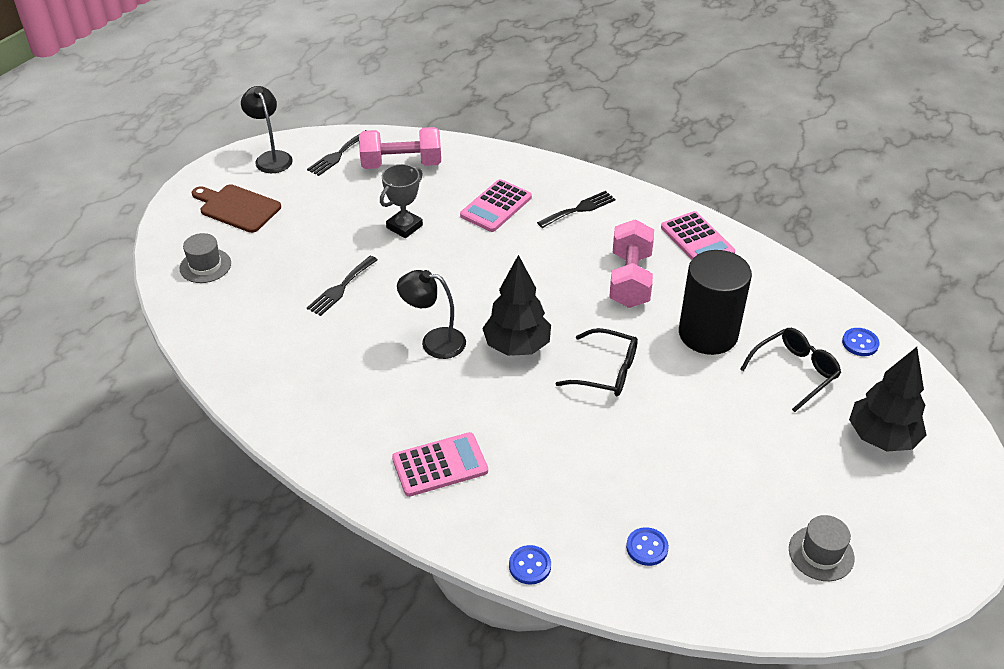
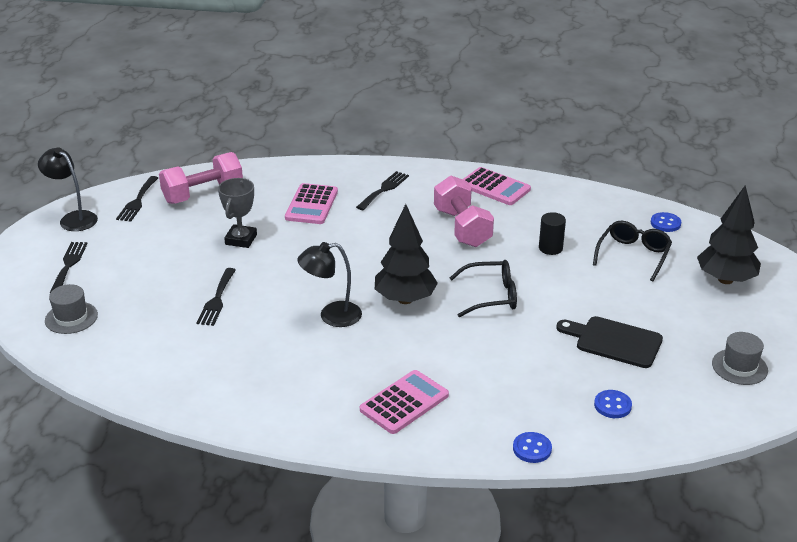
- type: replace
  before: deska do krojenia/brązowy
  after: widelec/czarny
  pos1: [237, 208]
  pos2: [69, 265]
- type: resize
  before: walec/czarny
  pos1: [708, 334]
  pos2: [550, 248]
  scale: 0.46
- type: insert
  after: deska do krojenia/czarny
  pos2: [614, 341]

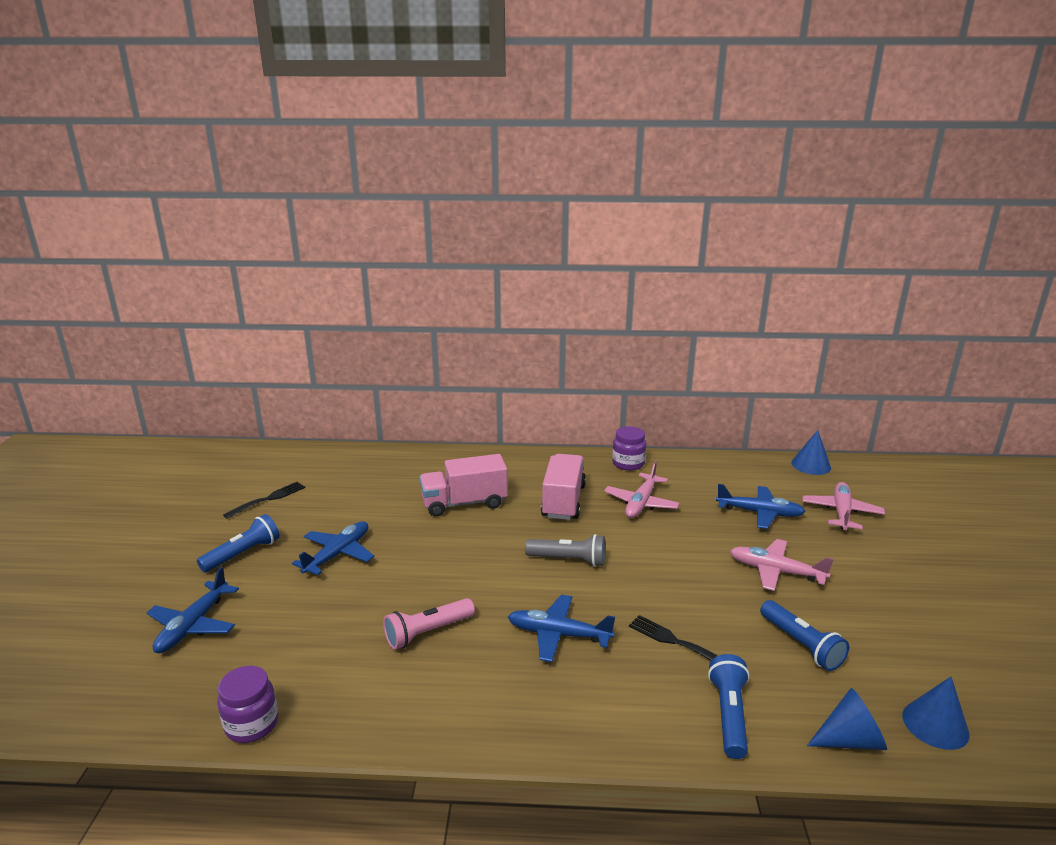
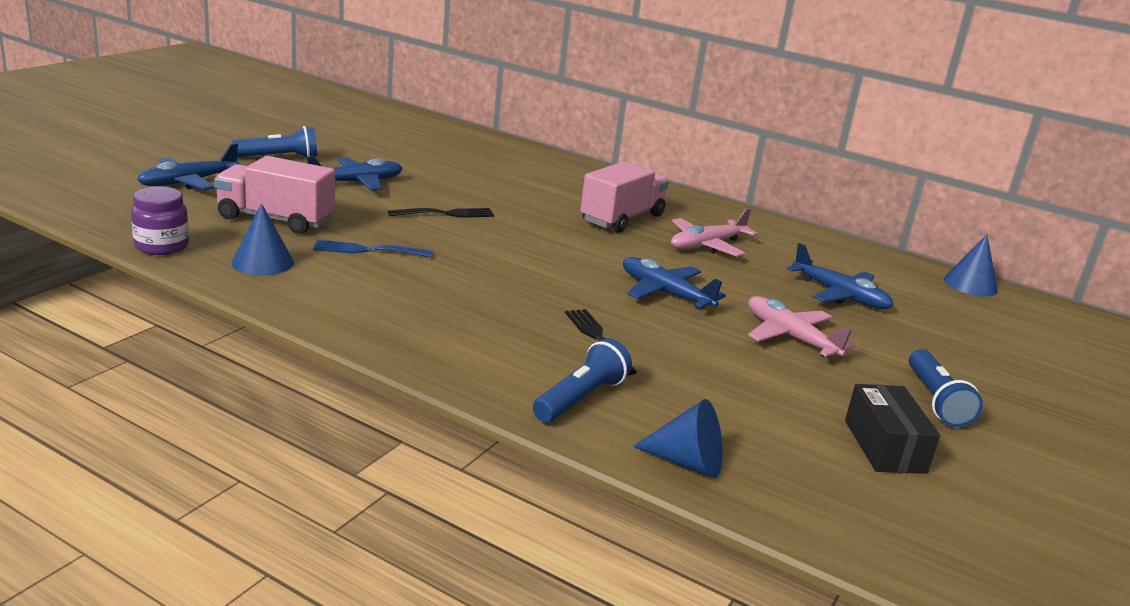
- type: move
  before: widelec/czarny
  pos1: [267, 499]
  pos2: [445, 214]
- type: replace
  before: latarka/różowy
  after: widelec/niebieski
  pos1: [427, 632]
  pos2: [369, 250]
- type: move
  before: ciężarówka/różowy
  pos1: [464, 503]
  pos2: [275, 219]
- type: move
  before: samolot/niebieski
  pos1: [559, 634]
  pos2: [665, 293]
- type: delete
  before: latarka/szary
  pos1: [568, 560]
- type: delete
  before: słoik/fioletowy
  pos1: [628, 464]
- type: move
  before: latarka/niebieski
  pos1: [801, 645]
  pos2: [936, 401]
- type: delete
  before: samolot/różowy
  pos1: [841, 513]
- type: move
  before: stożek/niebieski
  pos1: [935, 724]
  pos2: [263, 262]
- type: insert
  after: pudełko/czarny
  pos2: [884, 446]

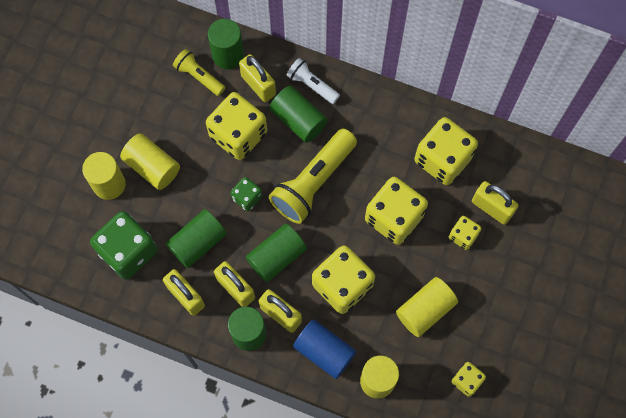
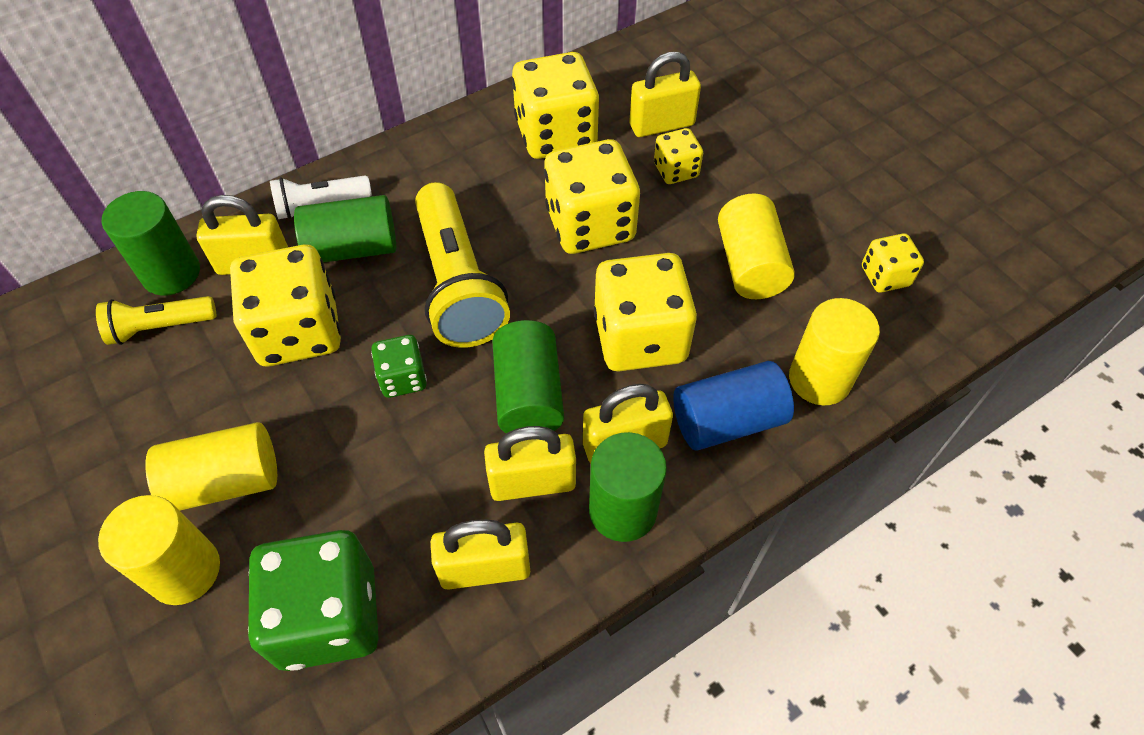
- type: delete
  before: walec/zielony
  pos1: [198, 243]

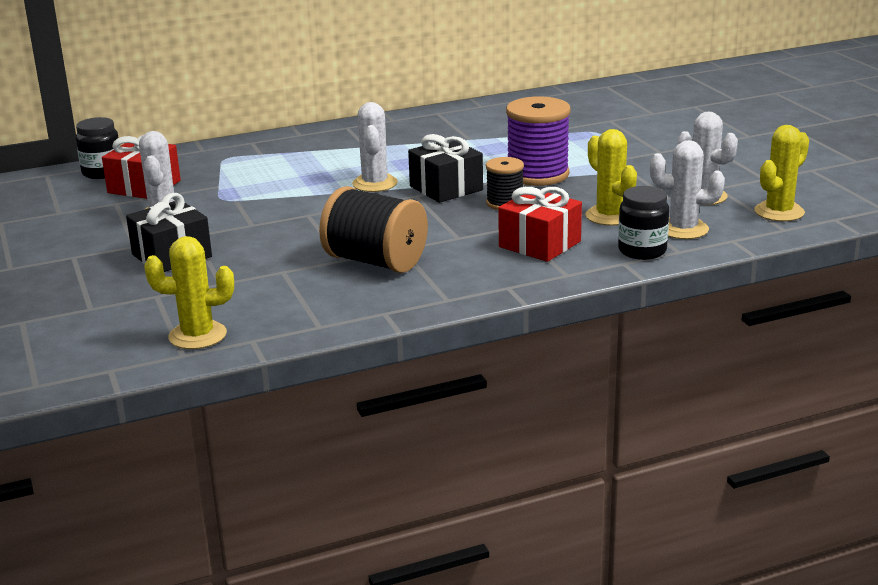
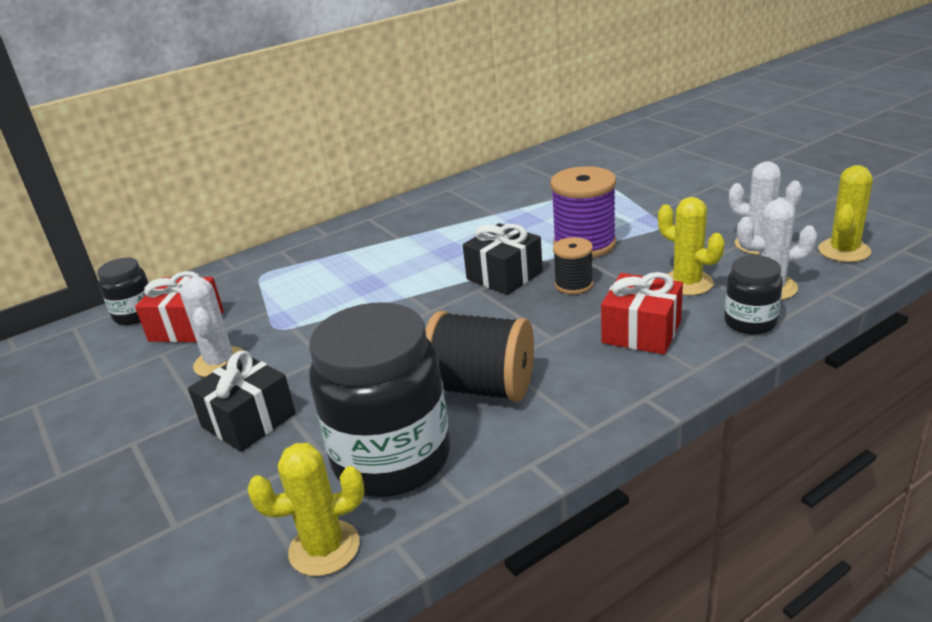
- type: delete
  before: kaktus/biały
  pos1: [375, 183]
- type: insert
  after: słoik/czarny
  pos2: [392, 459]

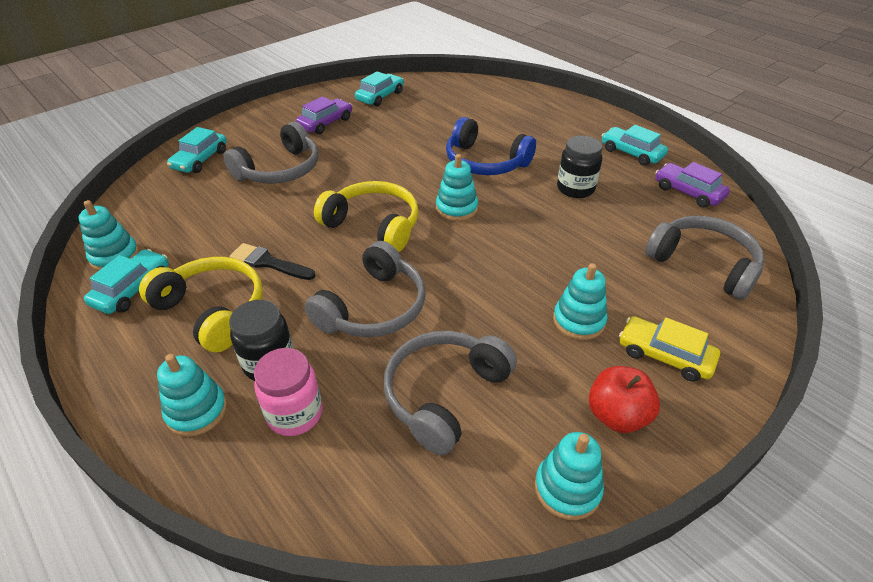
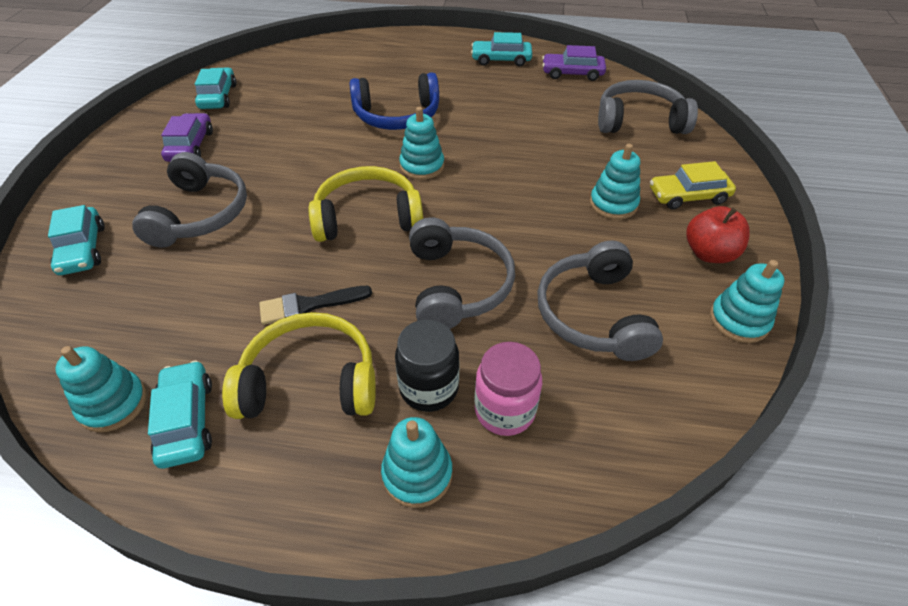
- type: delete
  before: słoik/czarny
  pos1: [575, 188]

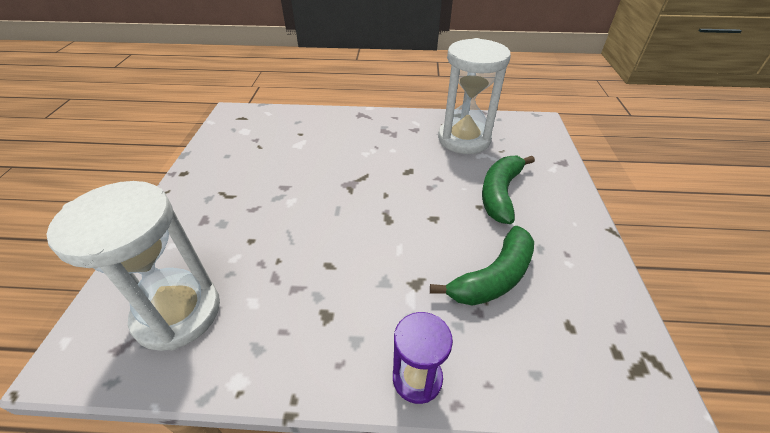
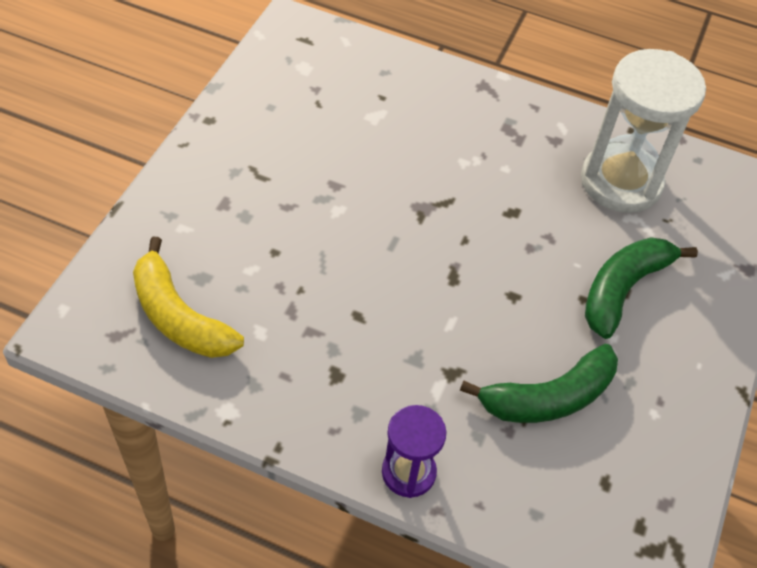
- type: replace
  before: klepsydra/biały
  after: banan/żółty
  pos1: [178, 313]
  pos2: [179, 317]

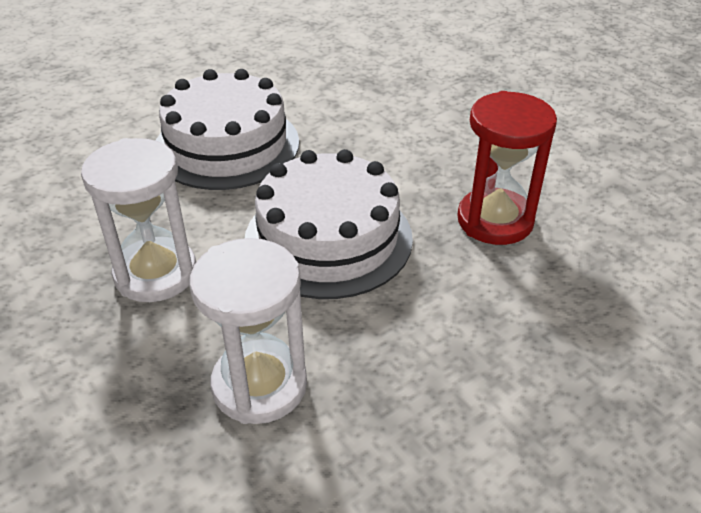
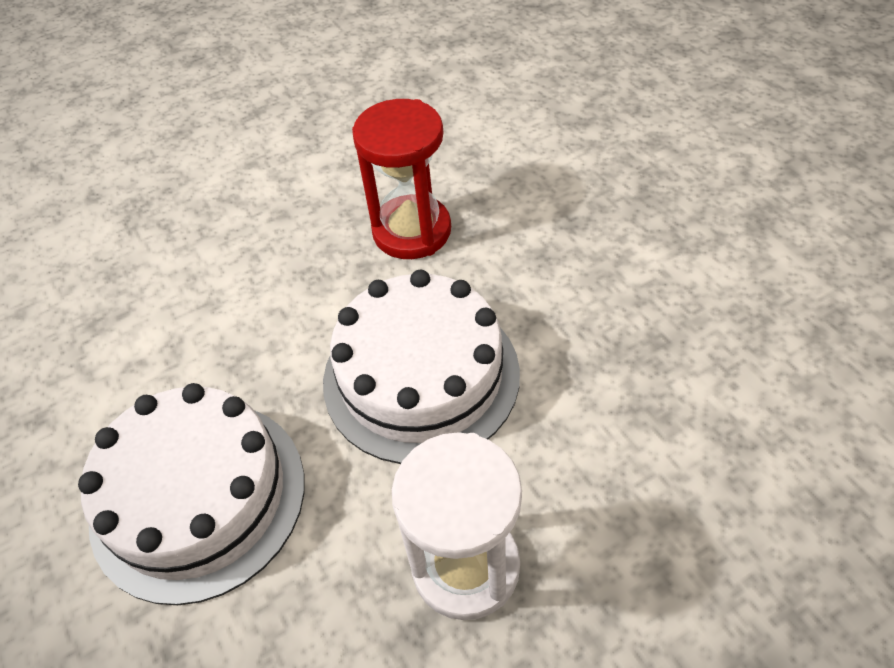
- type: delete
  before: klepsydra/biały
  pos1: [259, 385]

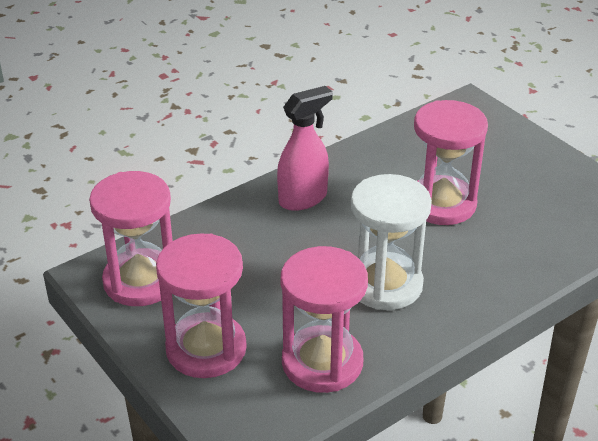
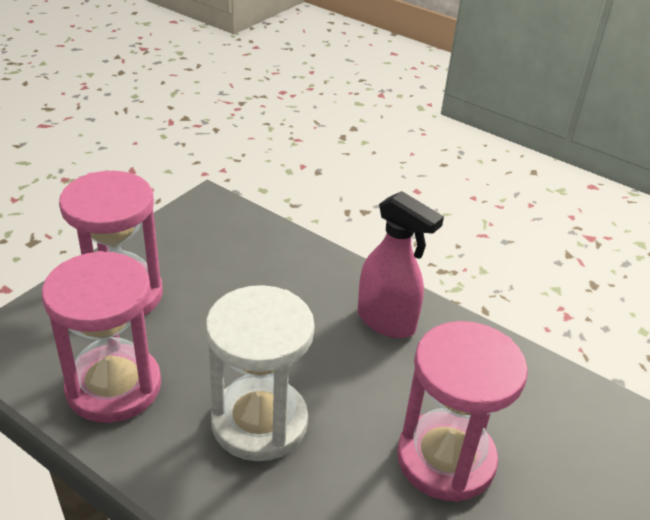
- type: delete
  before: klepsydra/różowy
  pos1: [141, 281]

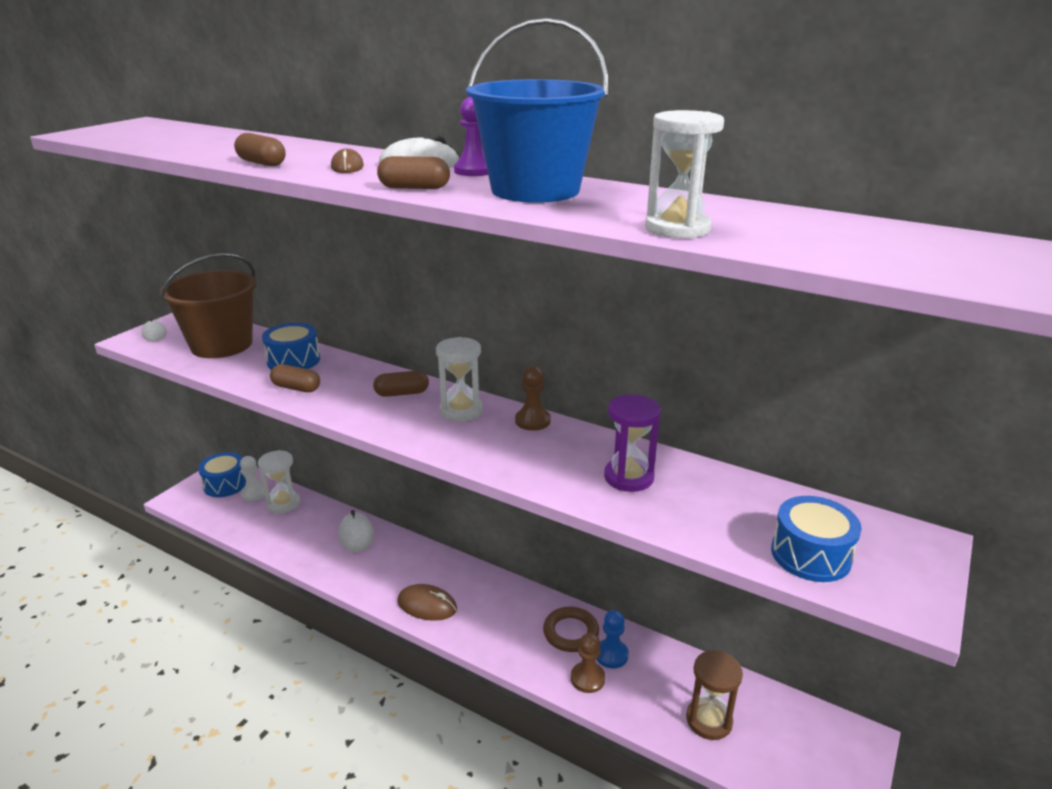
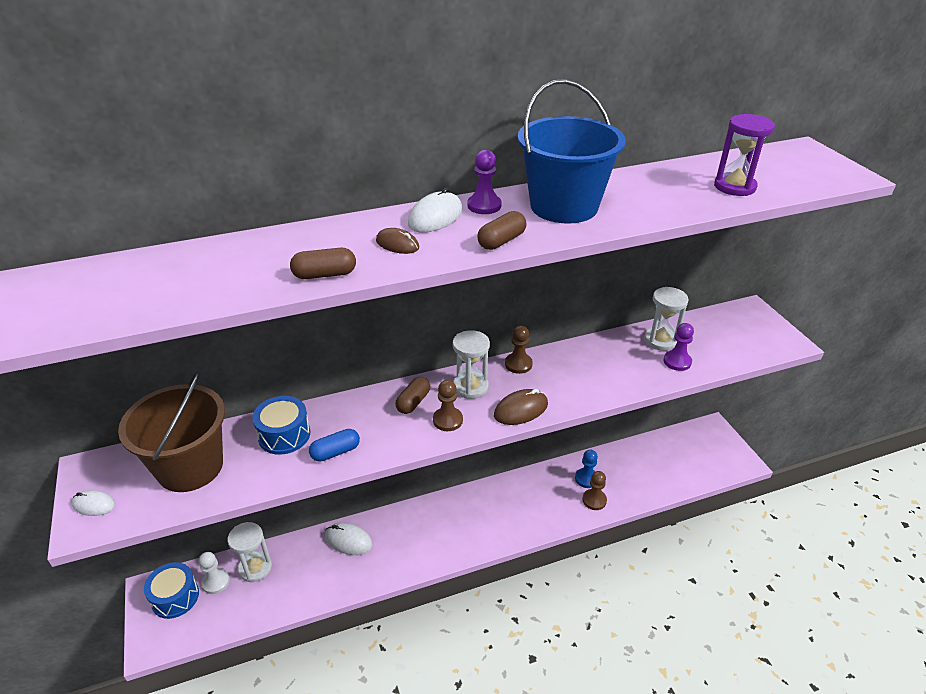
- type: recolor
  before: kapsułka/brązowy
  after: kapsułka/niebieski
  pos1: [296, 388]
  pos2: [335, 452]
- type: move
  before: myszka/brązowy
  pos1: [427, 605]
  pos2: [521, 410]
- type: delete
  before: pierścień/brązowy
  pos1: [570, 632]
- type: move
  before: klepsydra/fioletowy
  pos1: [628, 477]
  pos2: [734, 187]
- type: move
  before: klepsydra/biały
  pos1: [677, 228]
  pos2: [660, 340]
- type: delete
  before: klepsydra/brązowy
  pos1: [709, 720]
- type: delete
  before: bęben/niebieski
  pos1: [810, 555]
- type: insert
  after: pionek/brązowy
  pos2: [447, 420]
- type: insert
  after: pionek/fioletowy
  pos2: [677, 361]

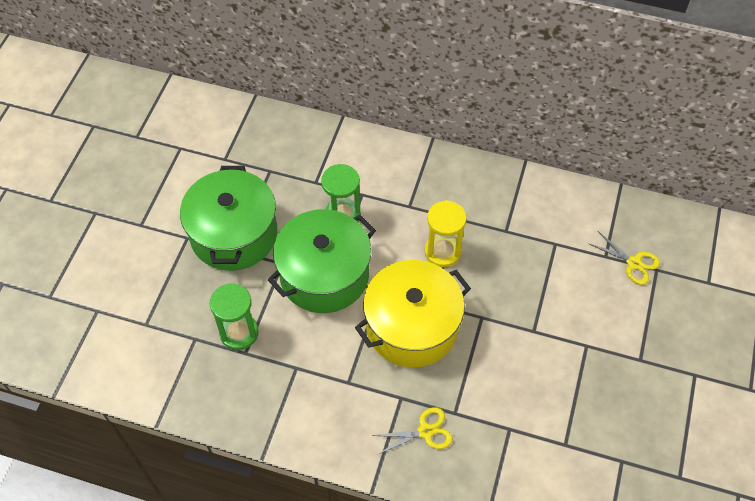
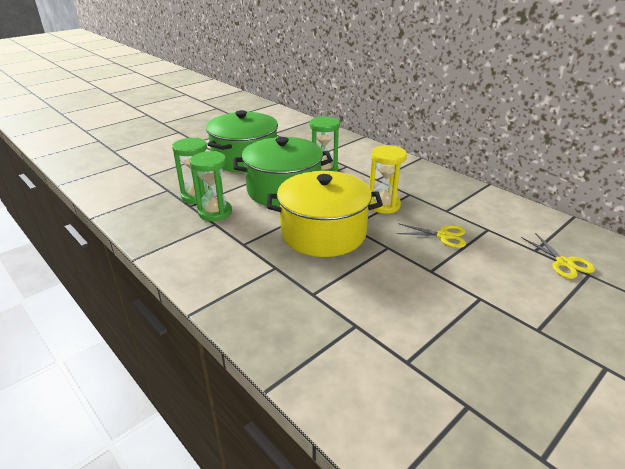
- type: move
  before: nożyczki/żółty
  pos1: [425, 431]
  pos2: [443, 236]
- type: insert
  after: klepsydra/zielony
  pos2: [215, 212]

